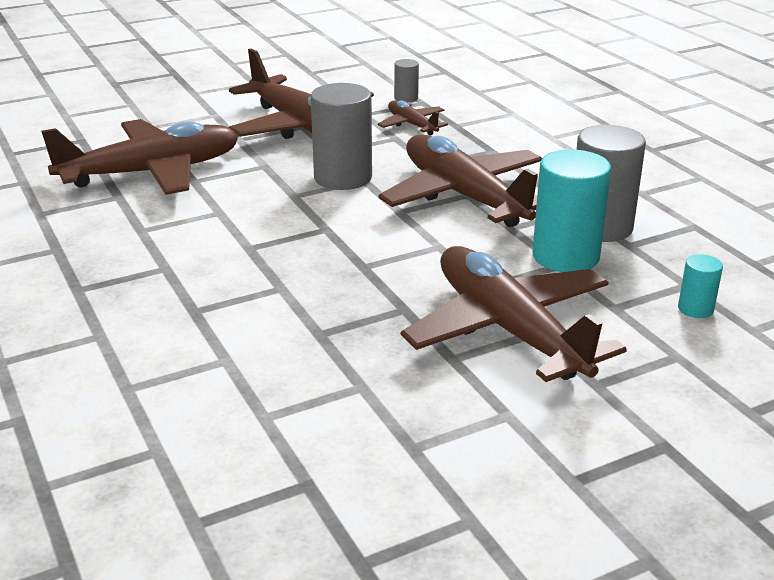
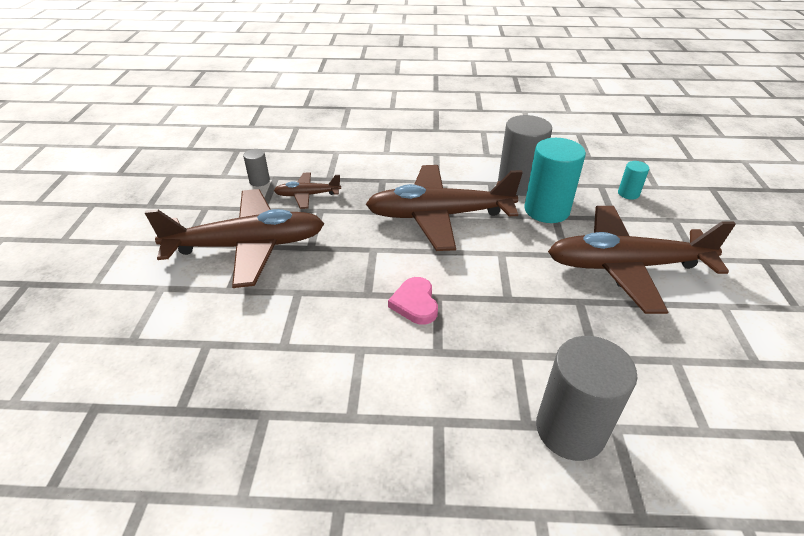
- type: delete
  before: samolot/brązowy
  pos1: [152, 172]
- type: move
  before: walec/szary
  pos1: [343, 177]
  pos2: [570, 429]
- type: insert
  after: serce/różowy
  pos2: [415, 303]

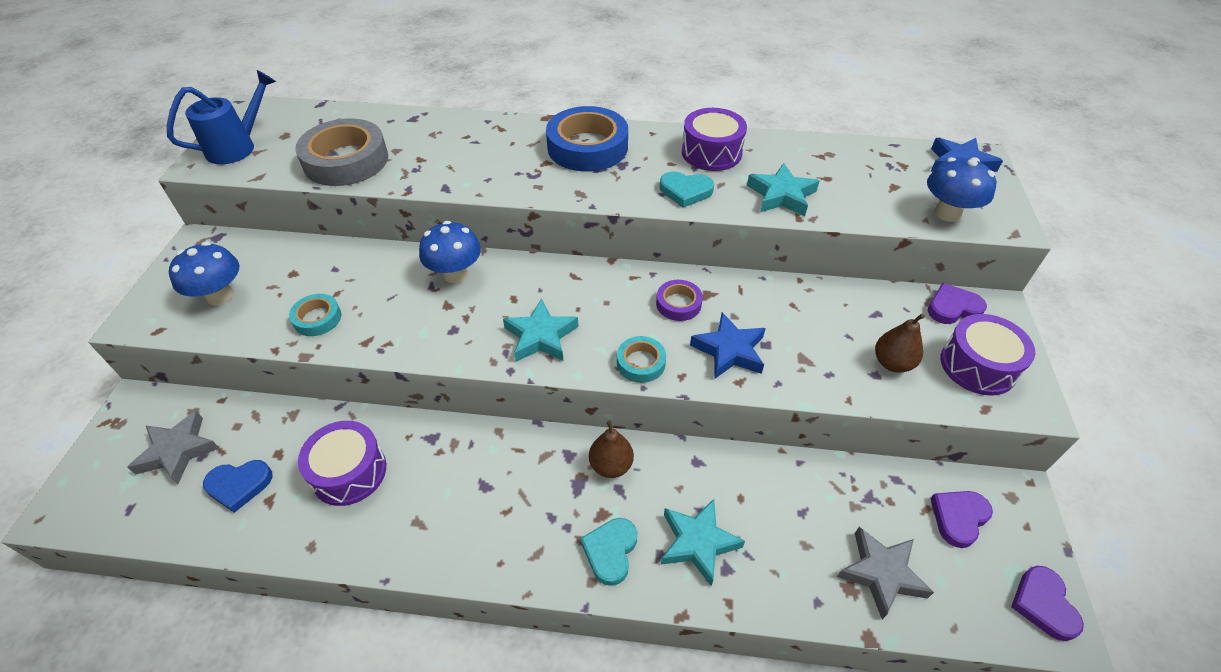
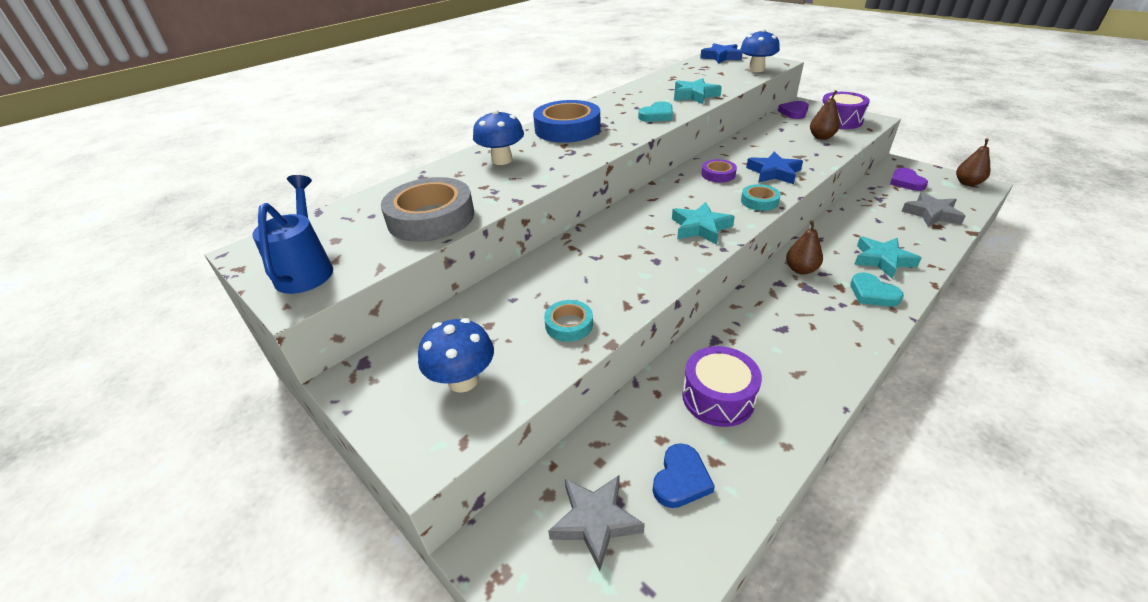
- type: move
  before: grzyb/niebieski
  pos1: [455, 274]
  pos2: [502, 160]
- type: delete
  before: bęben/fioletowy
  pos1: [711, 152]
- type: replace
  before: serce/fioletowy
  after: gruszka/brązowy
  pos1: [1043, 604]
  pos2: [967, 183]

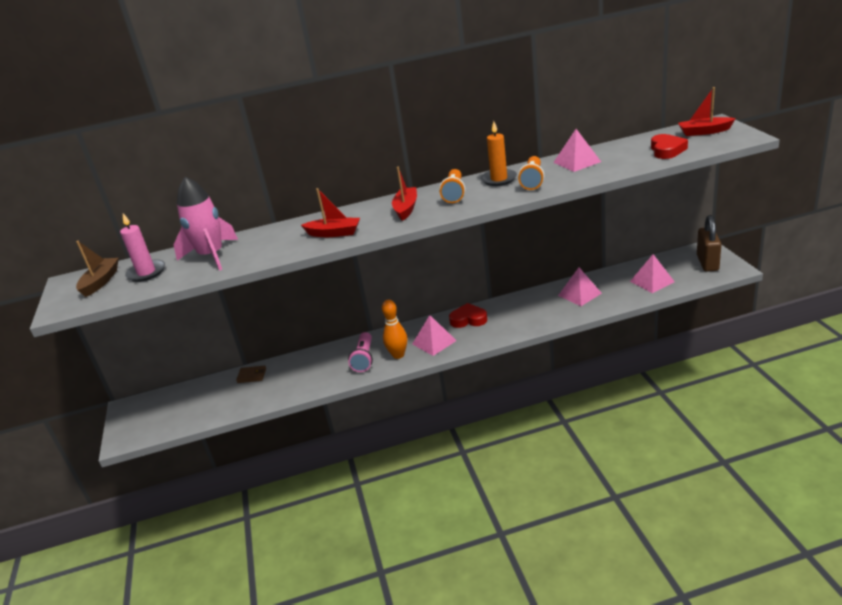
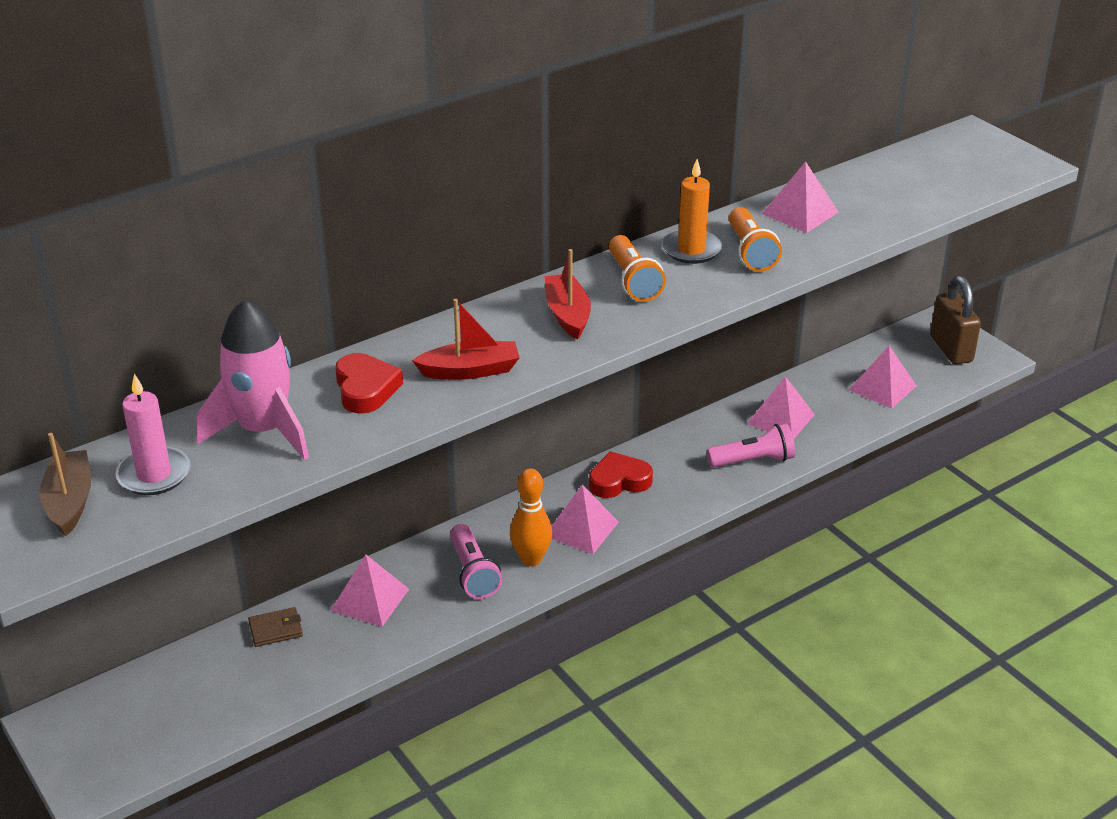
- type: move
  before: serce/czerwony
  pos1: [666, 150]
  pos2: [365, 389]
- type: delete
  before: łódka/czerwony
  pos1: [704, 132]
- type: insert
  after: piramida/różowy
  pos2: [370, 599]
- type: insert
  after: latarka/różowy
  pos2: [753, 461]

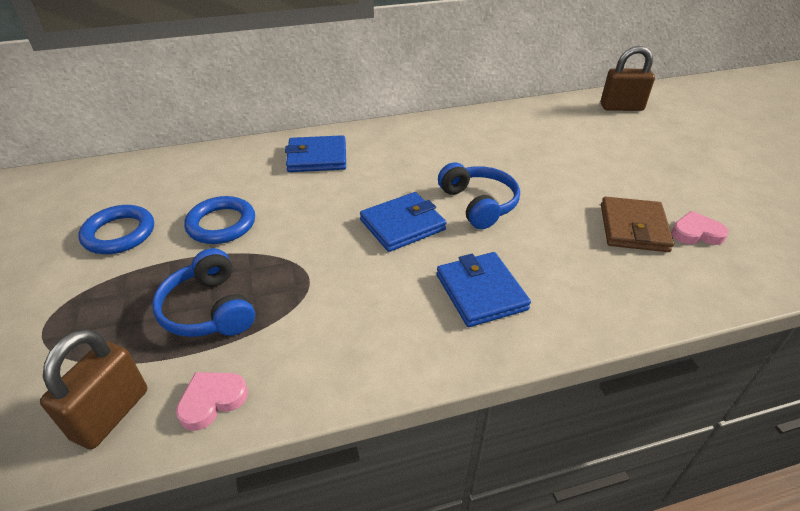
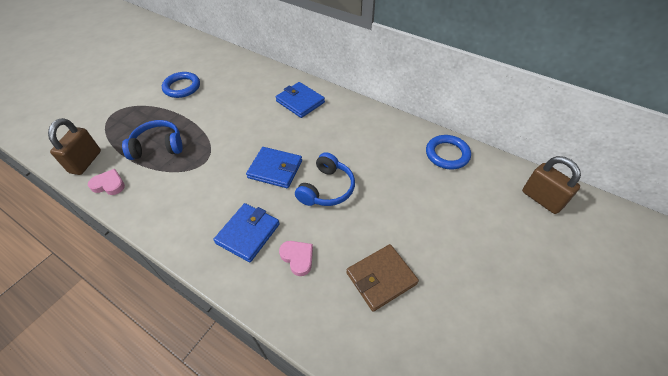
- type: rotate
  before: kłódka/brązowy
  pos1: [111, 414]
  pos2: [85, 162]
  turn: -60
- type: rotate
  before: słuchawki/niebieski
  pos1: [209, 309]
  pos2: [158, 146]
  turn: 60
- type: move
  before: pierścień/niebieski
  pos1: [221, 224]
  pos2: [447, 154]
- type: move
  before: serce/różowy
  pos1: [696, 233]
  pos2: [297, 258]

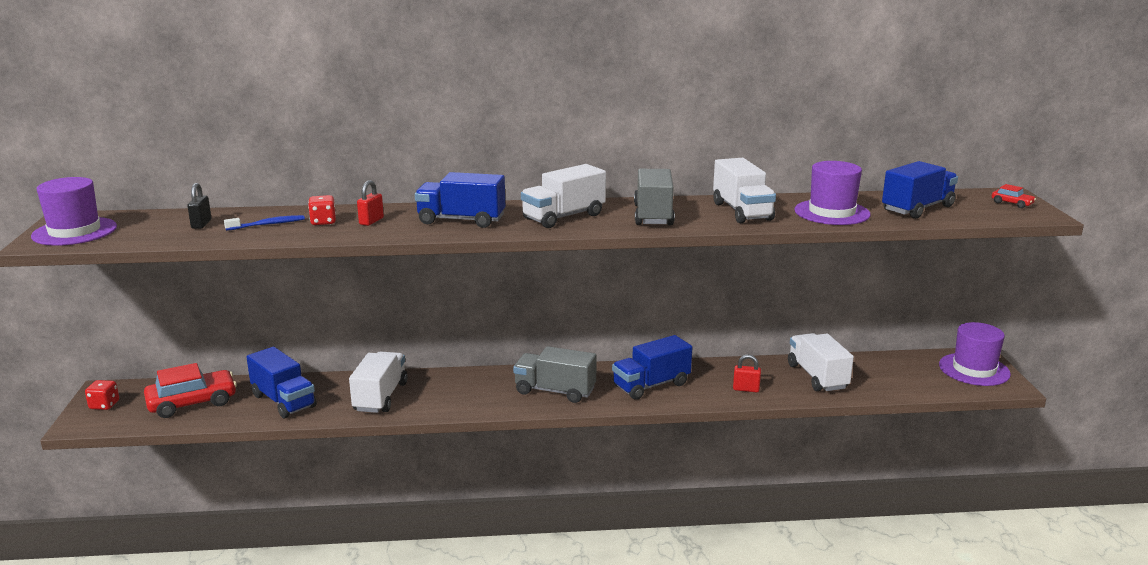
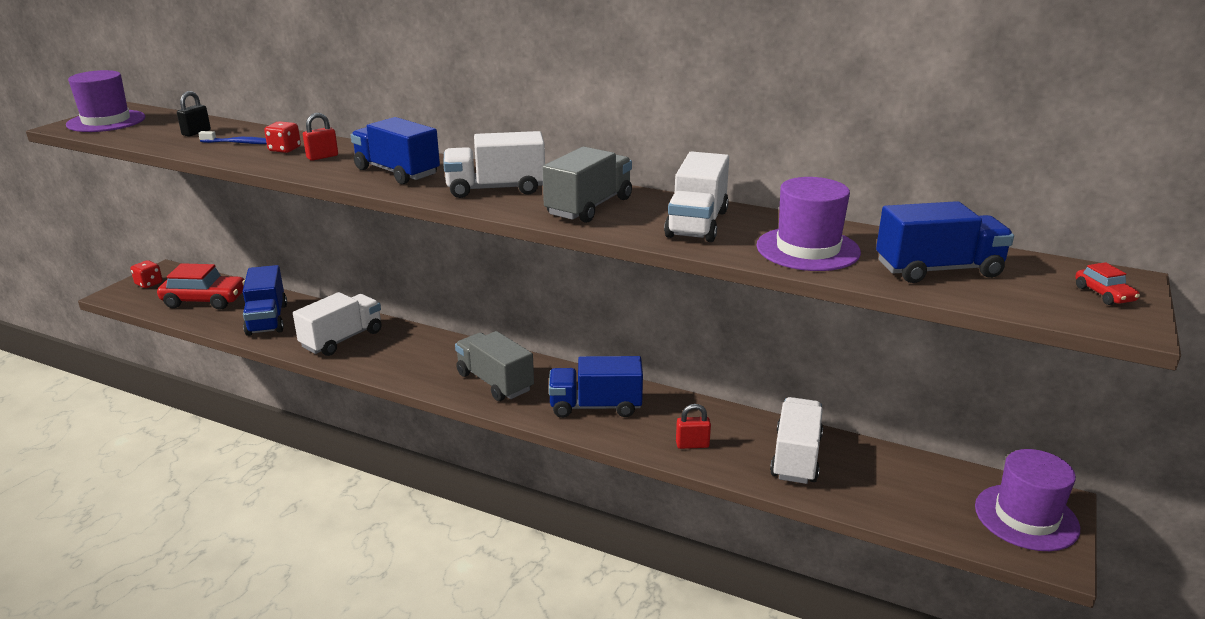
- type: rotate
  before: kłódka/czerwony
  pos1: [746, 389]
  pos2: [692, 445]
  turn: -45

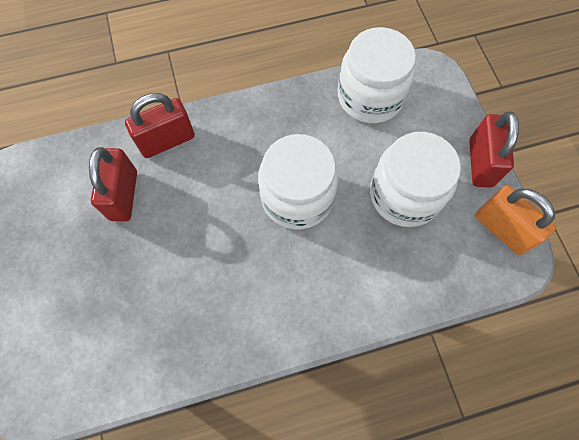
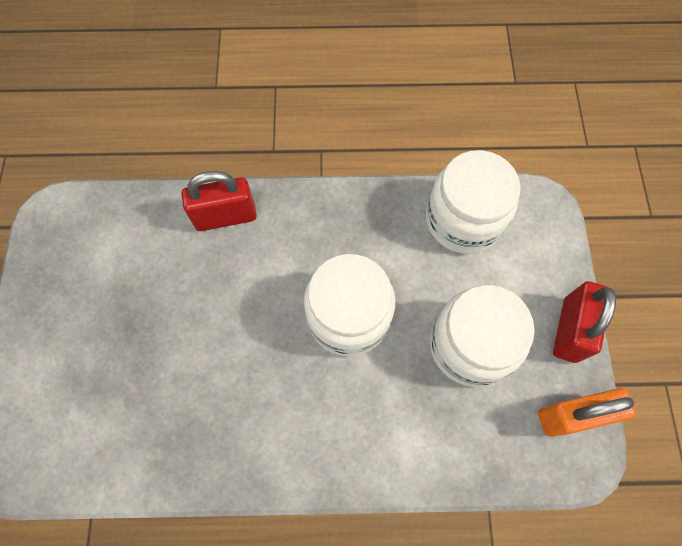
- type: delete
  before: kłódka/czerwony
  pos1: [123, 195]
- type: rotate
  before: kłódka/pomarańczowy
  pos1: [501, 229]
  pos2: [572, 415]
  turn: -75

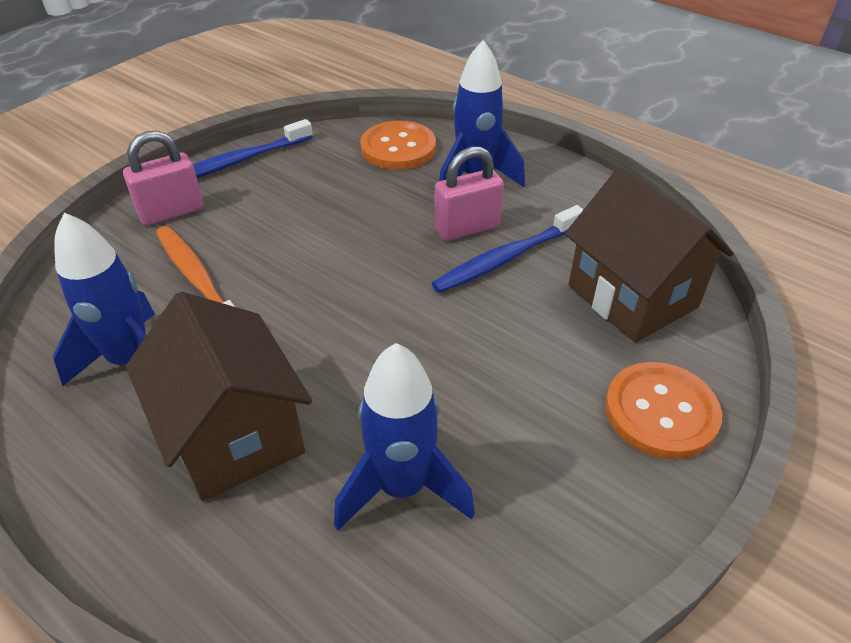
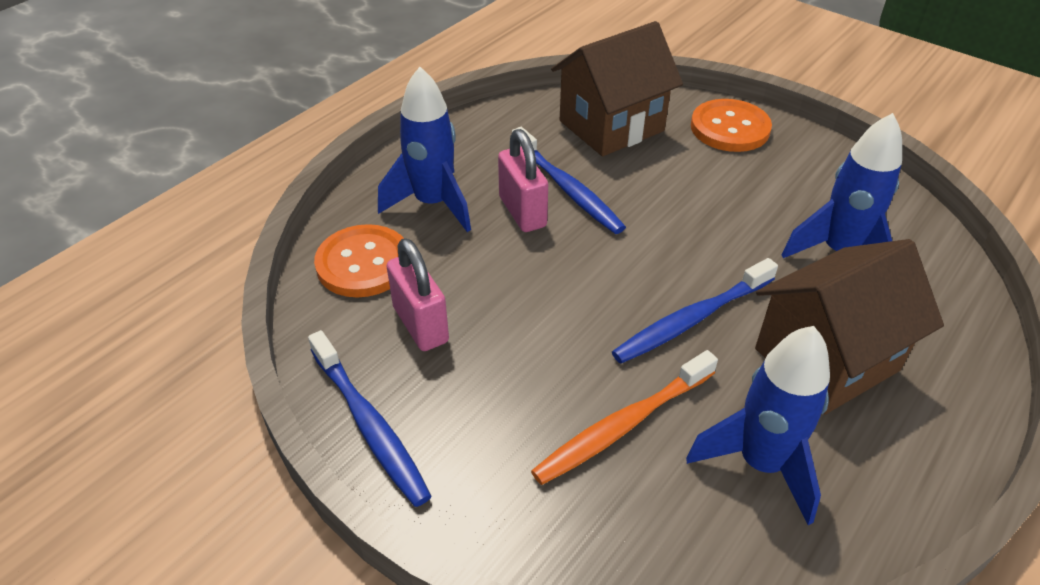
- type: move
  before: kłódka/różowy
  pos1: [171, 212]
  pos2: [420, 324]
- type: insert
  after: szczoteczka do zębów/niebieski
  pos2: [692, 319]

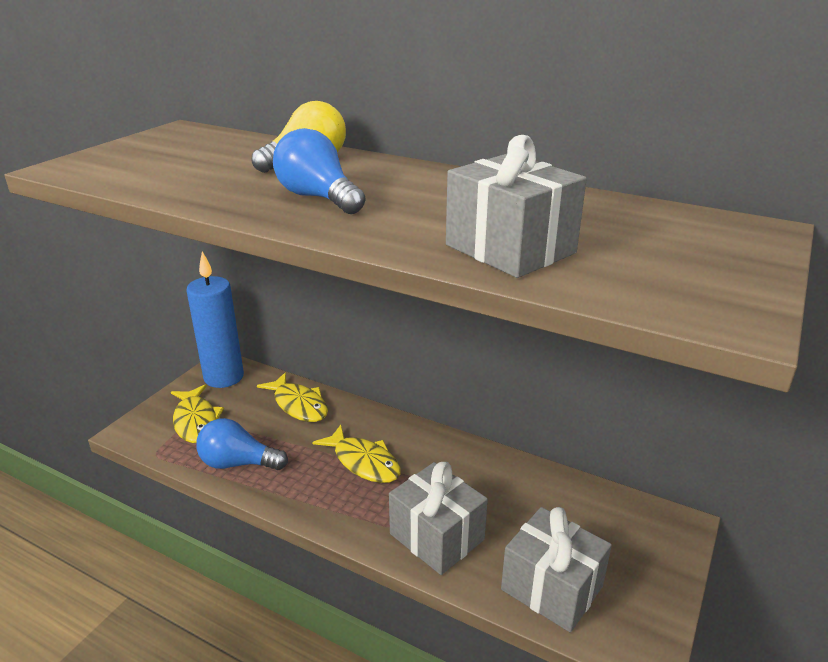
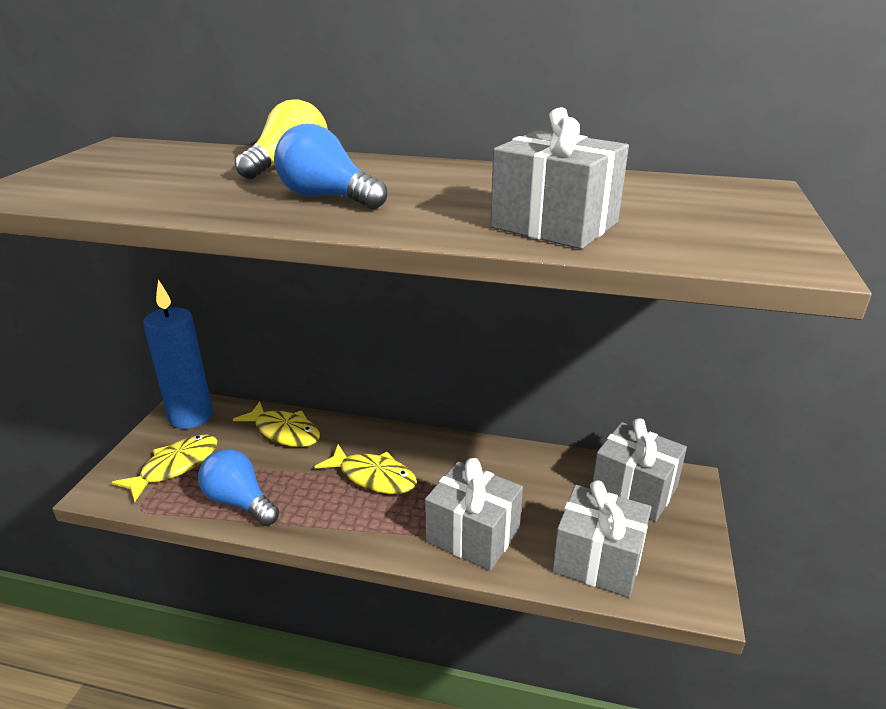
- type: rotate
  before: ryba/żółty
  pos1: [196, 421]
  pos2: [175, 467]
  turn: -105
- type: rotate
  before: żarówka/niebieski
  pos1: [238, 463]
  pos2: [239, 502]
  turn: 45
- type: insert
  after: prezent/szary
  pos2: [634, 490]

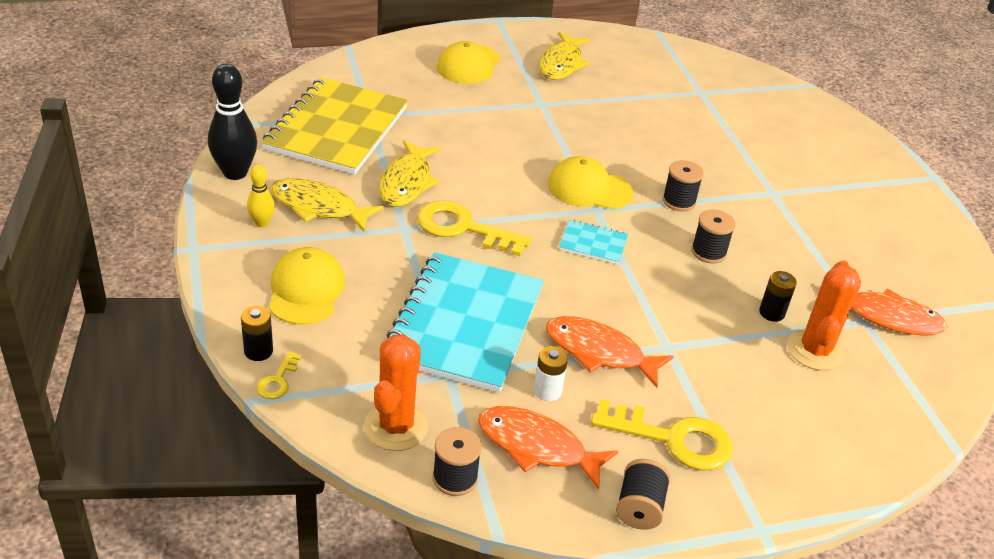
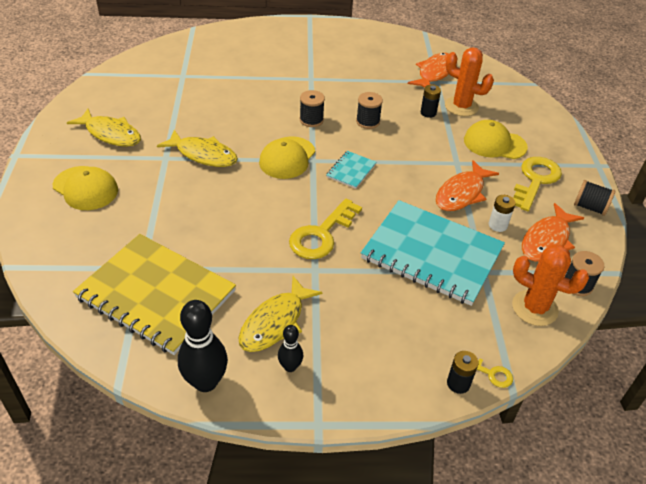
- type: recolor
  before: kręgiel/żółty
  after: kręgiel/czarny
  pos1: [262, 223]
  pos2: [290, 367]
- type: move
  before: czapka/żółty
  pos1: [306, 290]
  pos2: [494, 143]
- type: move
  before: ryba/żółty
  pos1: [407, 182]
  pos2: [203, 155]

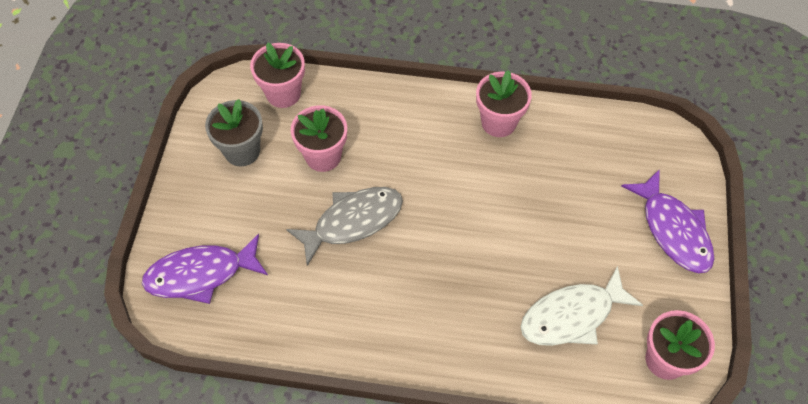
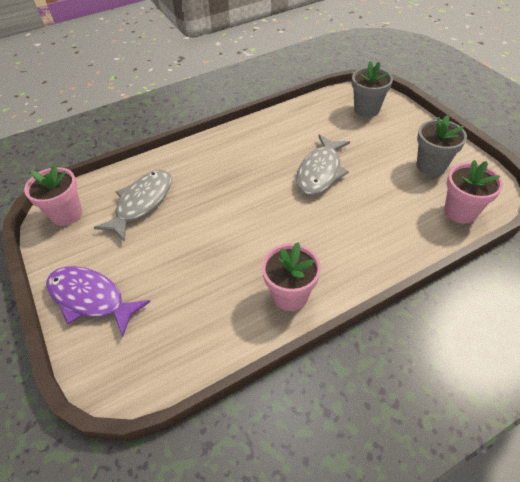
- type: replace
  before: ryba/fioletowy
  after: doniczka/szary
  pos1: [200, 274]
  pos2: [366, 109]
- type: delete
  before: doniczka/różowy
  pos1: [323, 156]
- type: recolor
  before: ryba/biały
  after: ryba/szary
  pos1: [572, 315]
  pos2: [142, 203]

